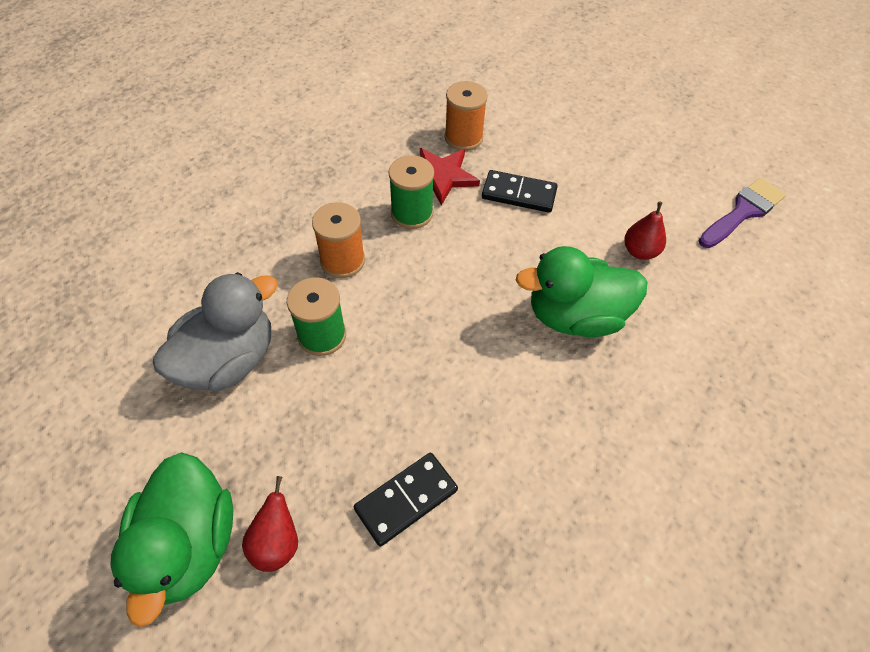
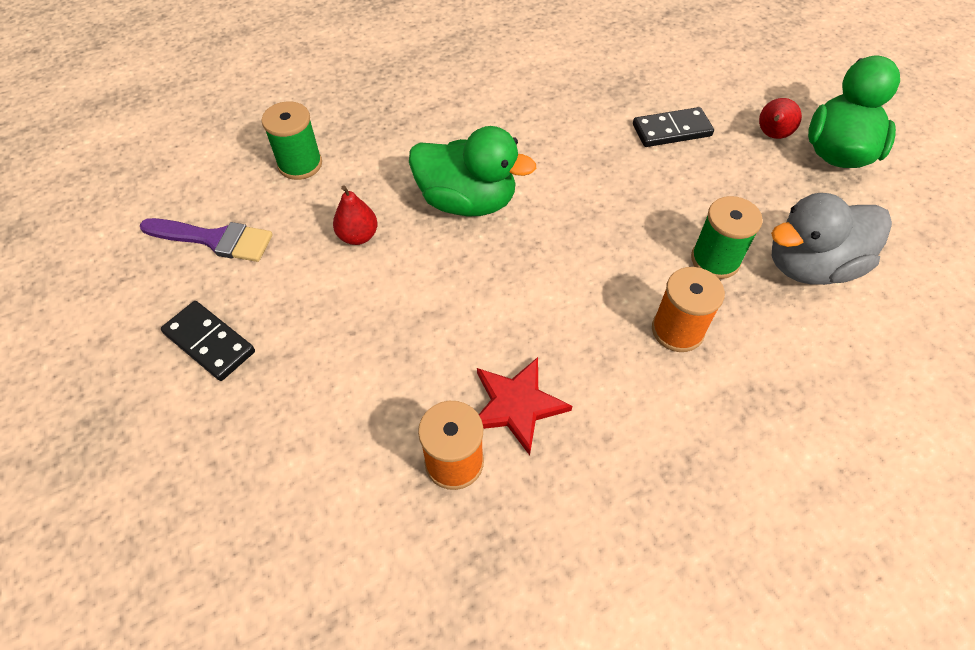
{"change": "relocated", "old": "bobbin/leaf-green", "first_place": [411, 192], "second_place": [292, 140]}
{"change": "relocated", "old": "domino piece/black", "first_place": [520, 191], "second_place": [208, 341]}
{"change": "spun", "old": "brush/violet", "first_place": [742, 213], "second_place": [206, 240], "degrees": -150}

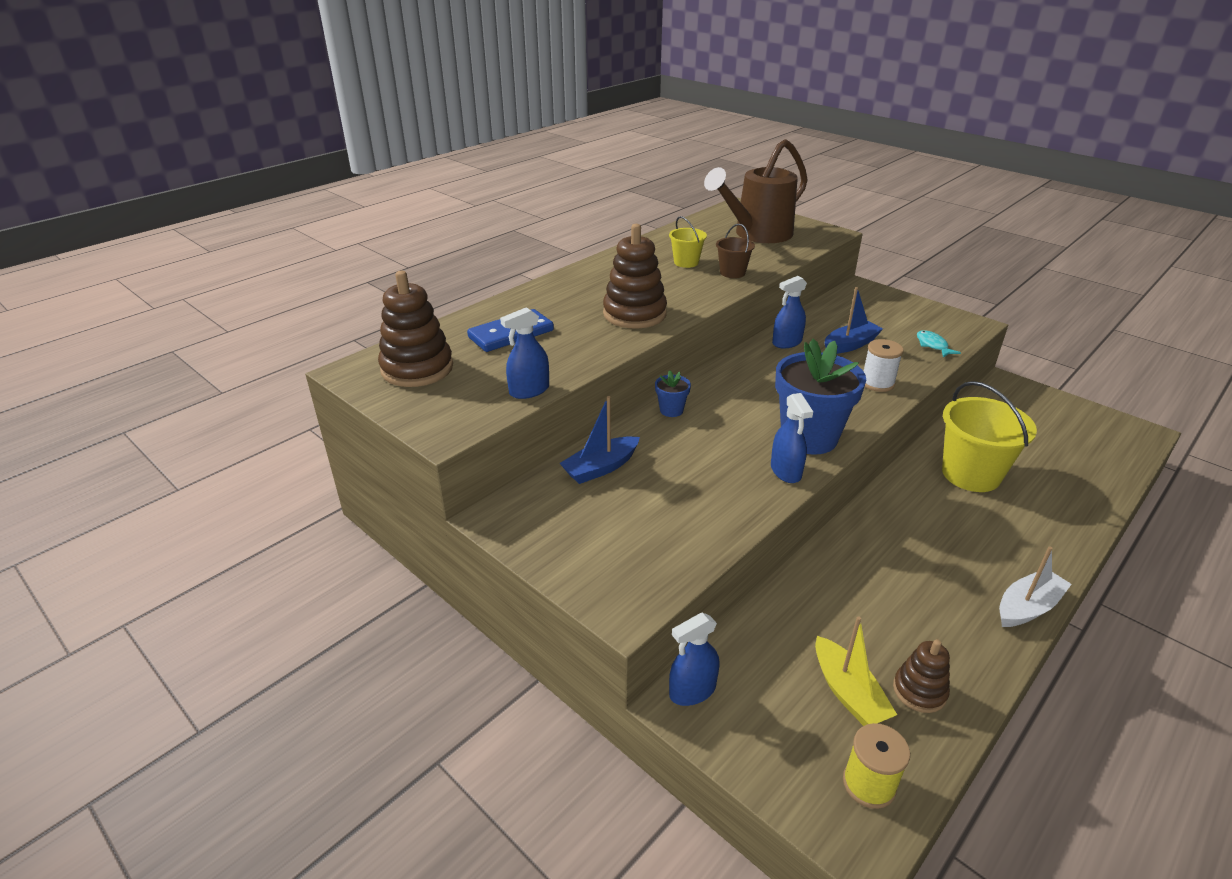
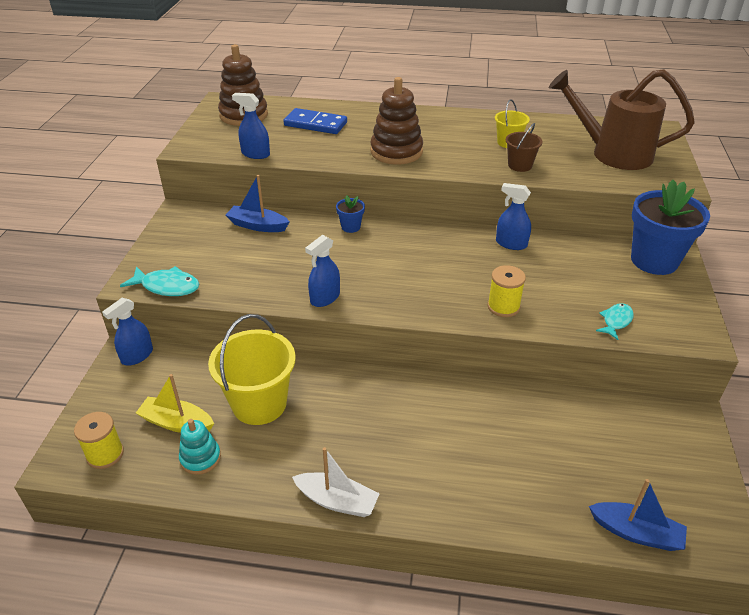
{"change": "spun", "old": "sprayer/blue", "first_place": [694, 659], "second_place": [127, 332], "degrees": -75}
{"change": "relocated", "old": "potted plant/blue", "first_place": [820, 397], "second_place": [670, 227]}
{"change": "spun", "old": "boat/yellow", "first_place": [856, 671], "second_place": [175, 403], "degrees": 75}
{"change": "relocated", "old": "boat/blue", "first_place": [853, 320], "second_place": [638, 515]}
{"change": "colour", "old": "bobbin/white", "new": "bobbin/yellow", "first_place": [883, 365], "second_place": [506, 291]}
{"change": "colour", "old": "ring stacker/dark brown", "new": "ring stacker/teal", "first_place": [921, 676], "second_place": [200, 447]}
{"change": "relocated", "old": "pail/yellow", "first_place": [989, 436], "second_place": [252, 369]}
{"change": "appeared", "new": "fish/teal", "second_place": [159, 281]}

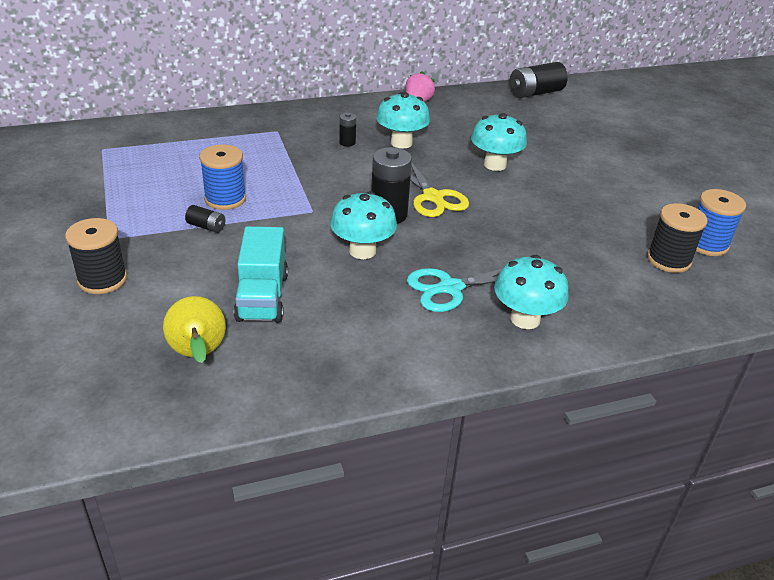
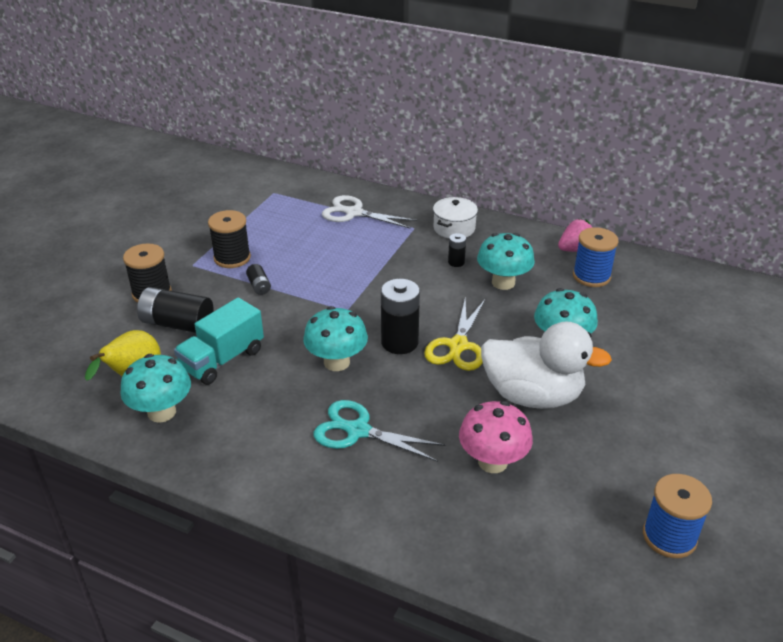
{"change": "relocated", "old": "bobbin/blue", "first_place": [222, 177], "second_place": [596, 257]}
{"change": "relocated", "old": "mushroom/teal", "first_place": [531, 292], "second_place": [155, 388]}
{"change": "relocated", "old": "power cell/black", "first_place": [539, 80], "second_place": [175, 310]}
{"change": "relocated", "old": "bobbin/black", "first_place": [677, 238], "second_place": [229, 239]}
{"change": "appeared", "new": "pair of scissors/white", "second_place": [369, 212]}
{"change": "appeared", "new": "cooking pot/white", "second_place": [455, 218]}
{"change": "appeared", "new": "mushroom/rosy", "second_place": [496, 437]}
{"change": "appeared", "new": "duck/white", "second_place": [546, 365]}

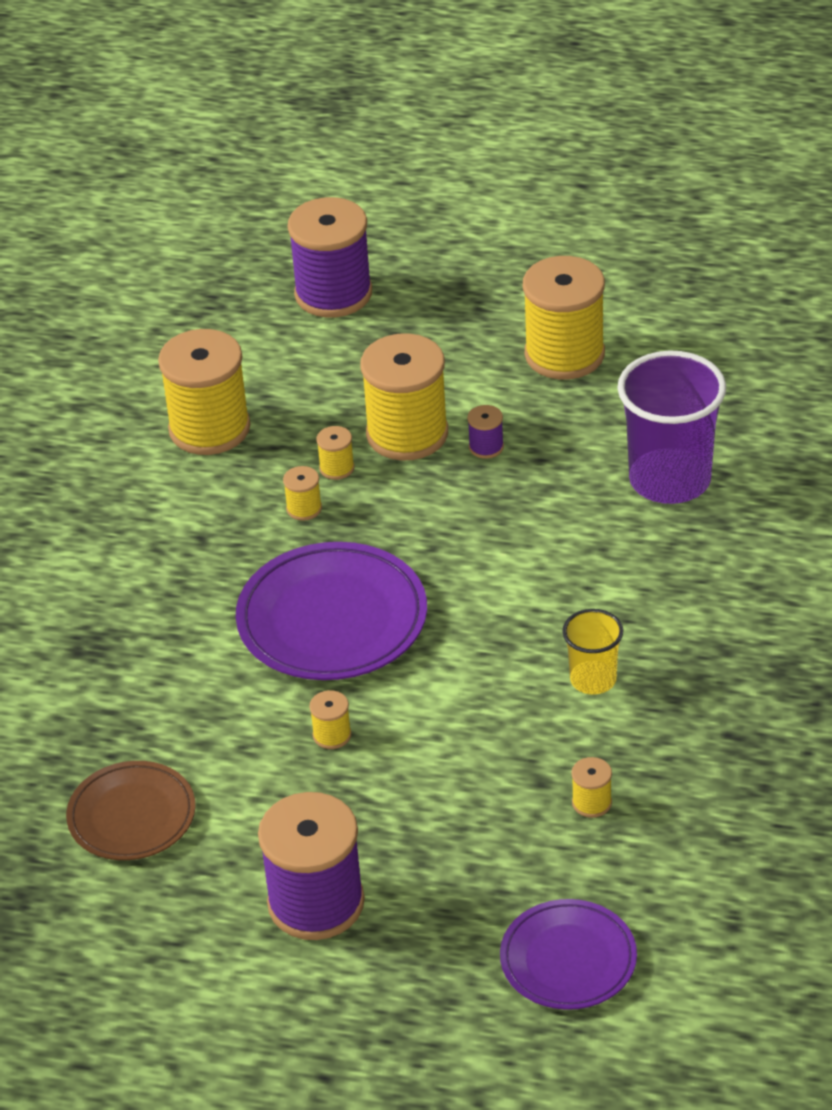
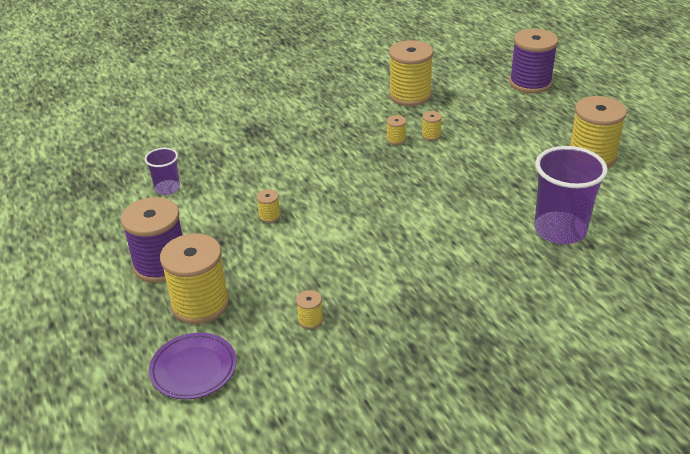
{"change": "exchanged", "old": "flat dish/dark brown", "new": "tumbler/violet", "first_place": [131, 810], "second_place": [162, 171]}
{"change": "missing", "old": "flat dish/violet", "first_place": [331, 611]}
{"change": "relocated", "old": "bobbin/yellow", "first_place": [404, 397], "second_place": [194, 278]}
{"change": "missing", "old": "bobbin/violet", "first_place": [485, 432]}
{"change": "missing", "old": "tumbler/yellow", "first_place": [592, 652]}

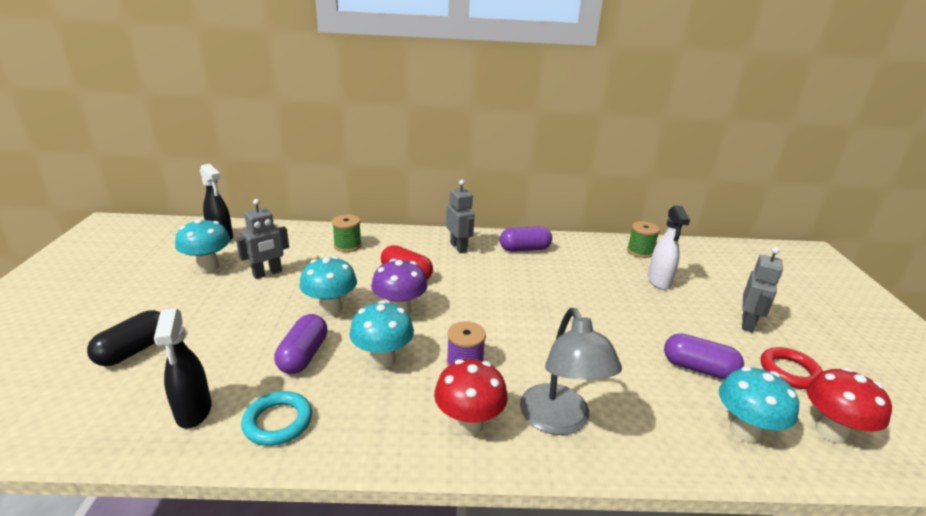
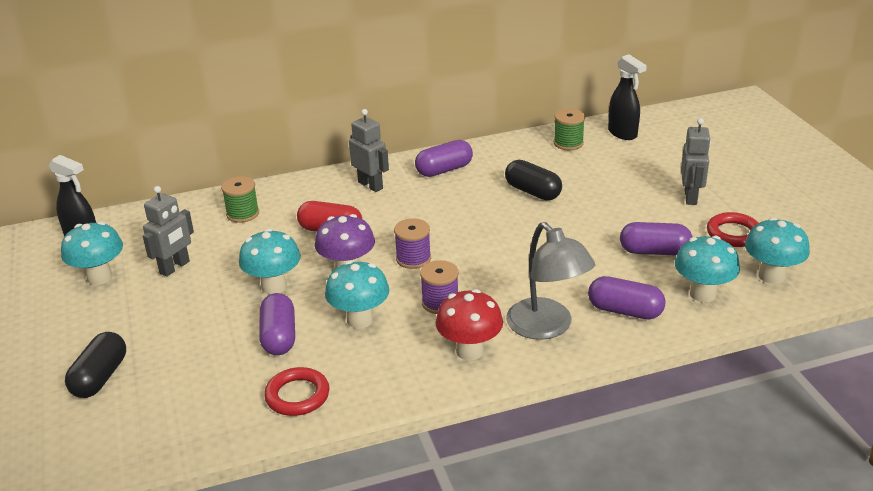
{"change": "relocated", "old": "sprayer/black", "first_place": [183, 369], "second_place": [627, 97]}
{"change": "colour", "old": "ring/teal", "new": "ring/red", "first_place": [276, 418], "second_place": [296, 391]}
{"change": "missing", "old": "sprayer/white", "first_place": [669, 248]}
{"change": "colour", "old": "mushroom/red", "new": "mushroom/teal", "first_place": [849, 406], "second_place": [777, 250]}
{"change": "appeared", "new": "bobbin/violet", "second_place": [412, 244]}
{"change": "appeared", "new": "pill shape/black", "second_place": [533, 180]}
{"change": "appeared", "new": "pill shape/violet", "second_place": [627, 297]}

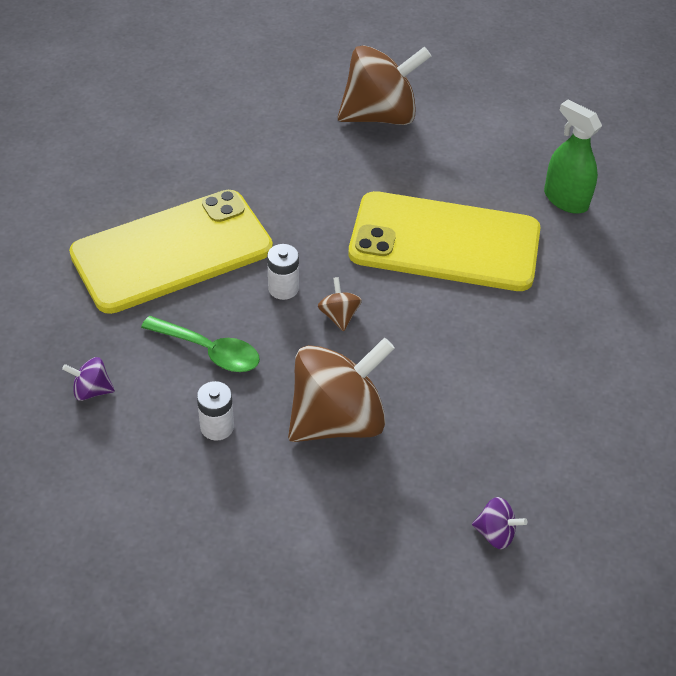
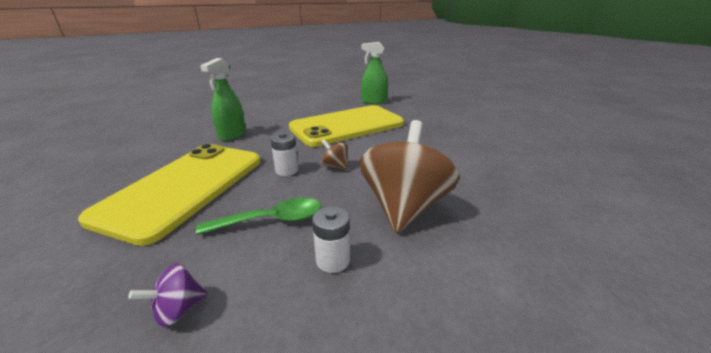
{"change": "missing", "old": "toy top/dark brown", "first_place": [384, 85]}
{"change": "missing", "old": "toy top/violet", "first_place": [499, 523]}
{"change": "appeared", "new": "sprayer/leaf-green", "second_place": [223, 99]}

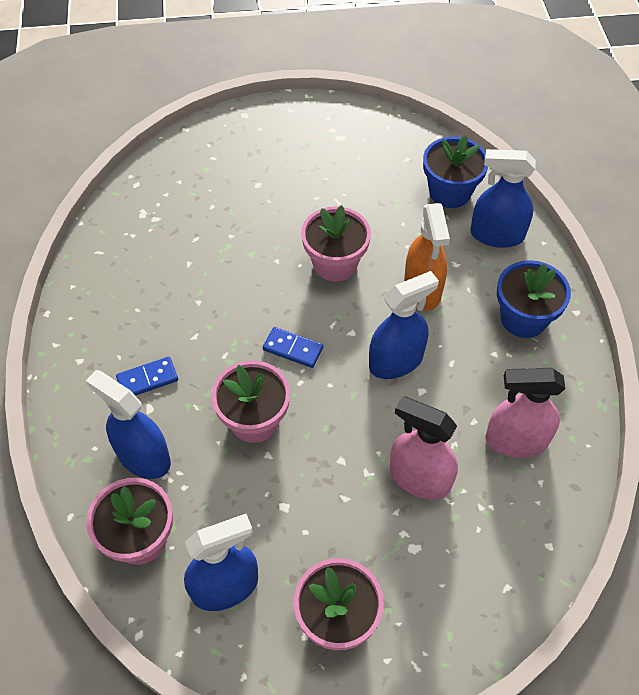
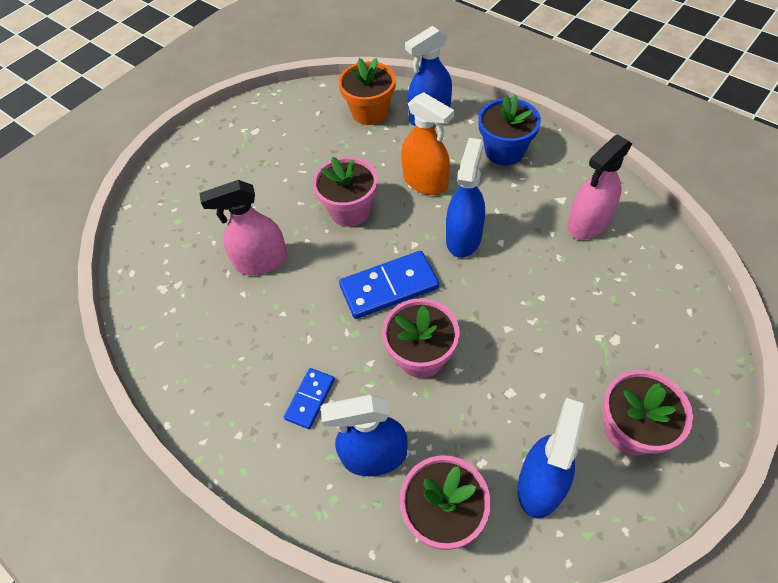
{"change": "size", "old": "domino piece/blue", "first_place": [293, 347], "second_place": [389, 285], "factor": 1.74}
{"change": "relocated", "old": "sprayer/rosy", "first_place": [424, 447], "second_place": [243, 227]}
{"change": "colour", "old": "potted plant/blue", "new": "potted plant/bright orange", "first_place": [455, 171], "second_place": [367, 91]}

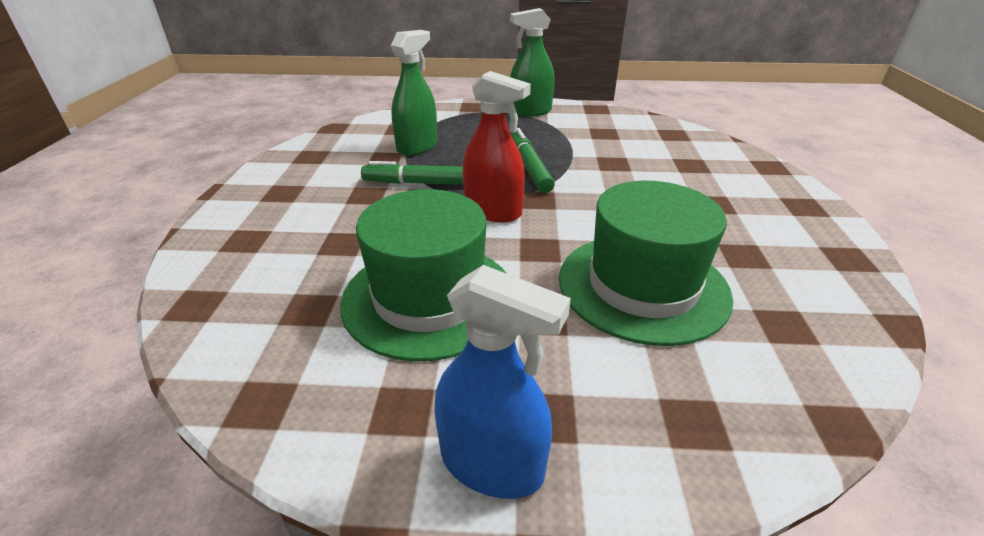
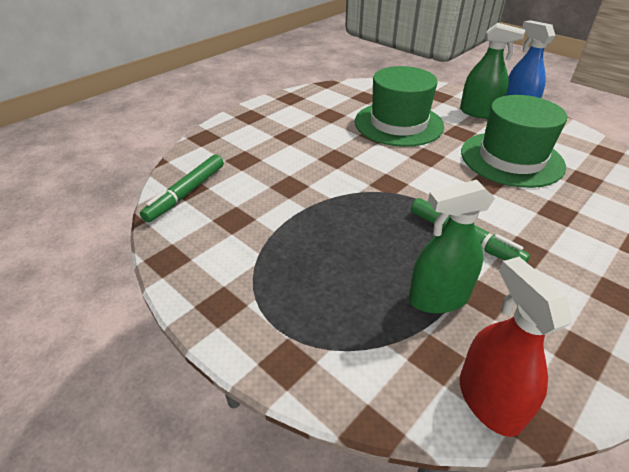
{"change": "relocated", "old": "sprayer/red", "first_place": [497, 146], "second_place": [516, 347]}
{"change": "relocated", "old": "sprayer/leaf-green", "first_place": [532, 62], "second_place": [493, 71]}
{"change": "relocated", "old": "marker/leaf-green", "first_place": [533, 160], "second_place": [182, 188]}

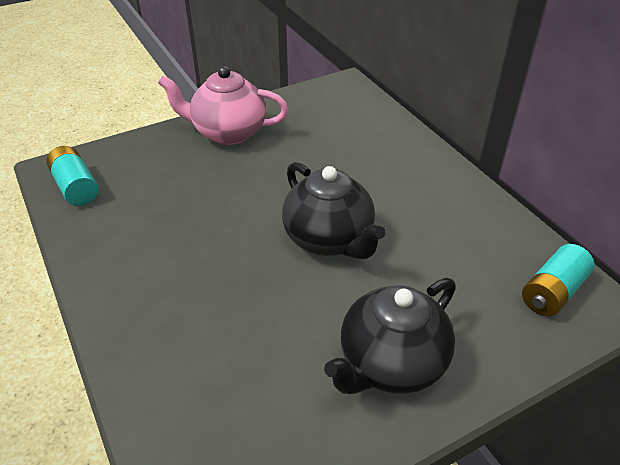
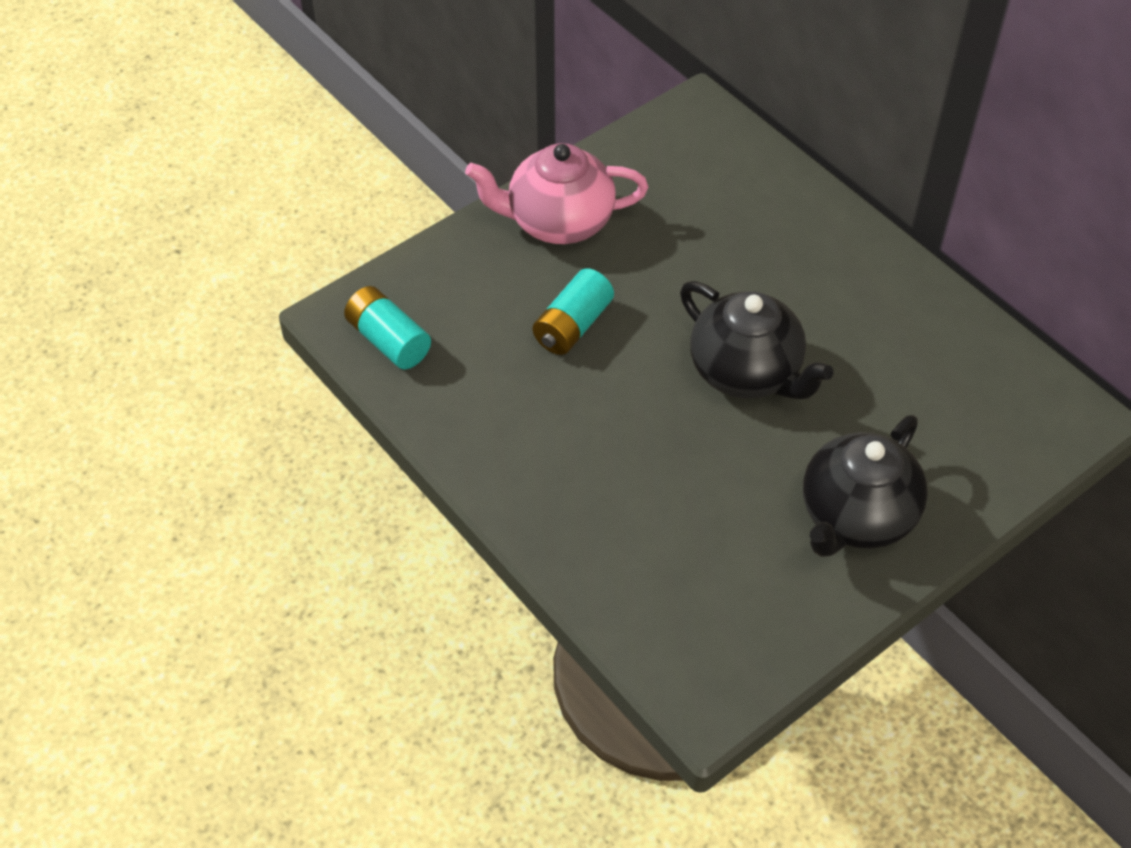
{"change": "relocated", "old": "power cell/teal", "first_place": [558, 280], "second_place": [573, 311]}

